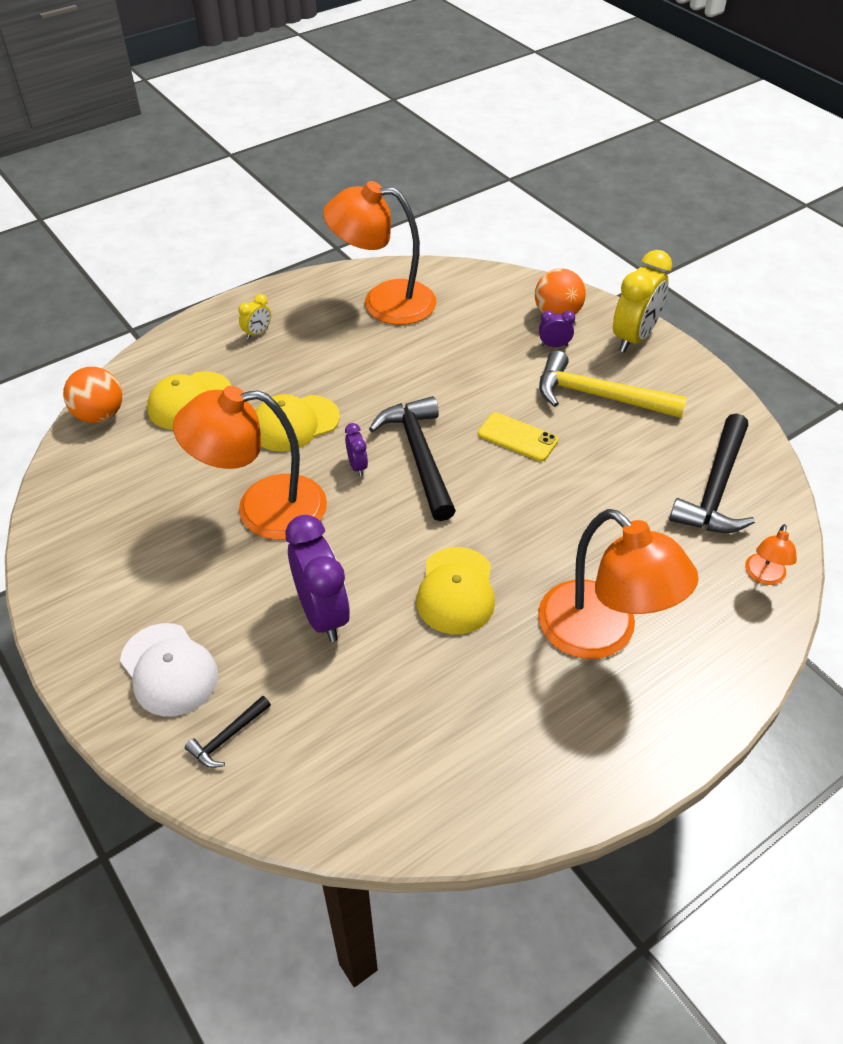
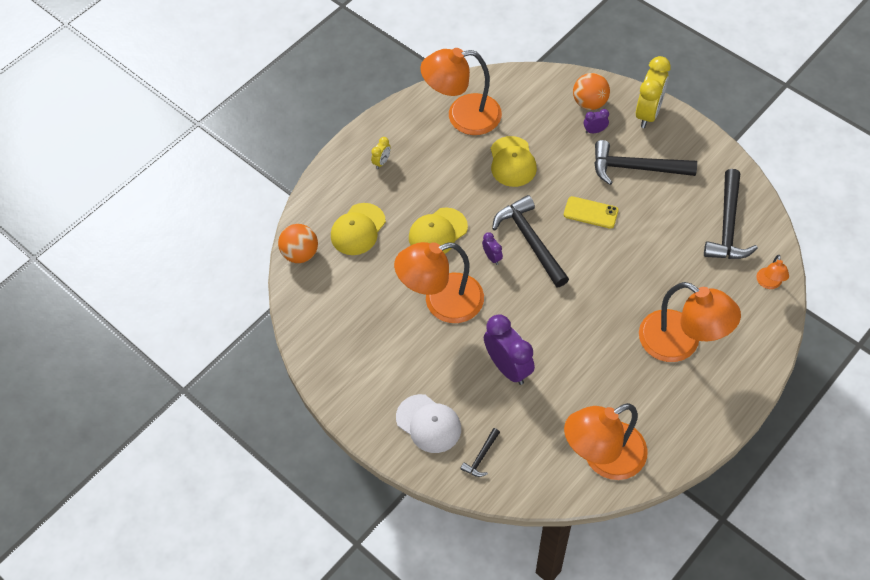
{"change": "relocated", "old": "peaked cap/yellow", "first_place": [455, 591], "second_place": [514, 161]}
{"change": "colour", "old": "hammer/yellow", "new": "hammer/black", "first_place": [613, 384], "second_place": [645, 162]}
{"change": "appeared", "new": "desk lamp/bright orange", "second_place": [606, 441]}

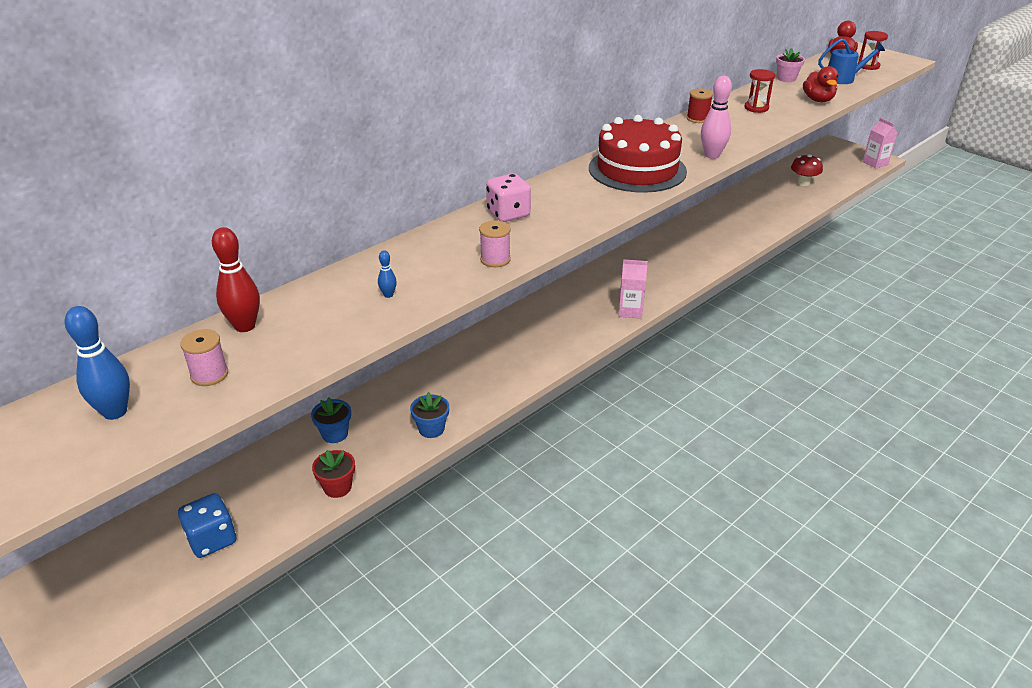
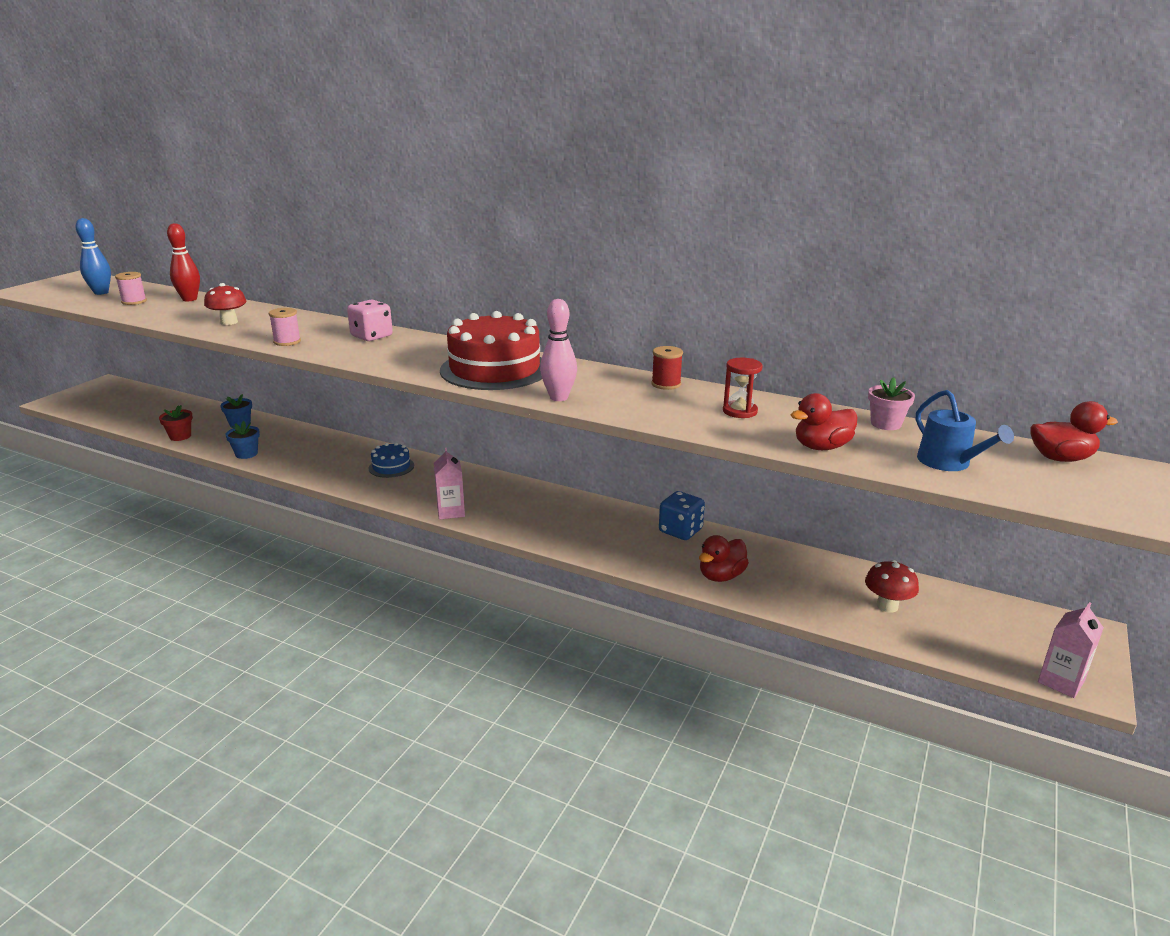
{"change": "relocated", "old": "game die/blue", "first_place": [207, 525], "second_place": [682, 515]}
{"change": "exchanged", "old": "bowling pin/blue", "new": "mushroom/red", "first_place": [387, 274], "second_place": [225, 304]}
{"change": "missing", "old": "sandglass/red", "first_place": [873, 50]}
{"change": "appeared", "new": "layer cake/blue", "second_place": [391, 460]}
{"change": "appeared", "new": "duck/red", "second_place": [724, 558]}

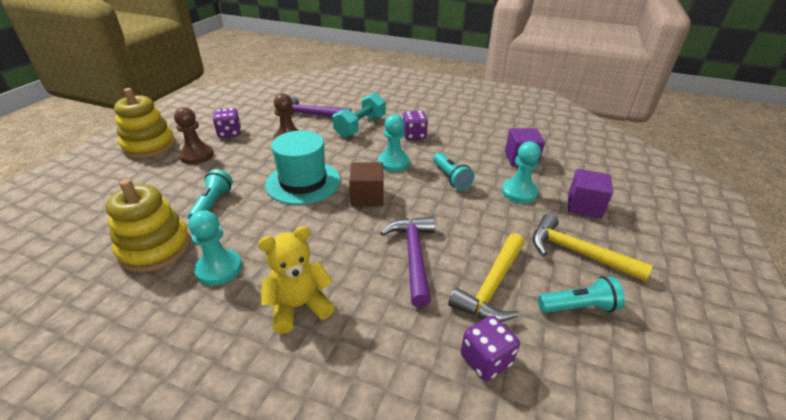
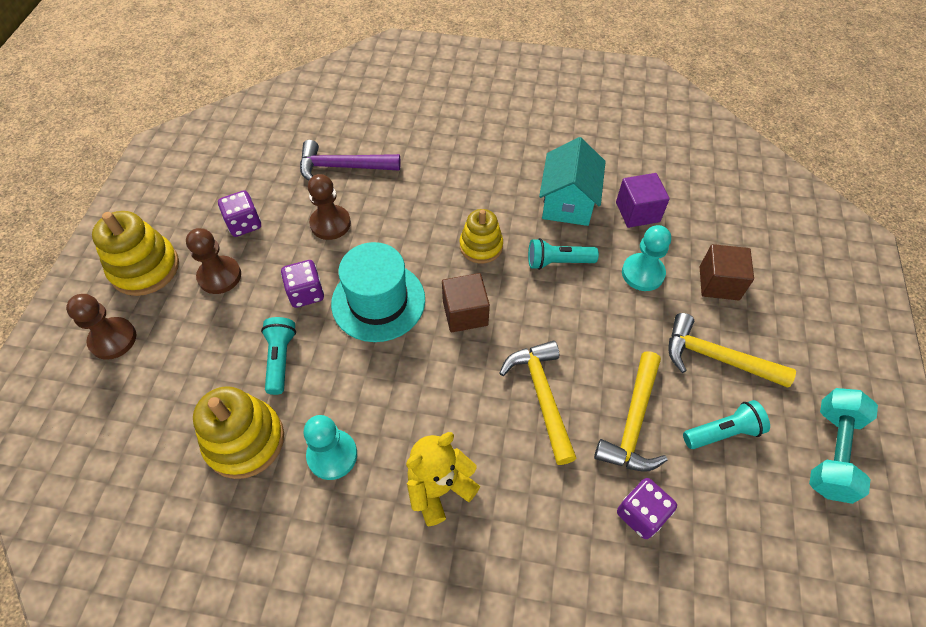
{"change": "relocated", "old": "dumbbell/teal", "first_place": [359, 115], "second_place": [843, 446]}
{"change": "exchanged", "old": "chess pawn/teal", "new": "ring stacker/yellow", "first_place": [394, 143], "second_place": [481, 236]}
{"change": "colour", "old": "hammer/violet", "new": "hammer/yellow", "first_place": [407, 261], "second_place": [538, 403]}
{"change": "relocated", "old": "game die/violet", "first_place": [415, 125], "second_place": [302, 284]}
{"change": "spun", "old": "flashlight/teal", "first_place": [453, 171], "second_place": [563, 254], "degrees": 120}
{"change": "colour", "old": "cube/violet", "new": "cube/dark brown", "first_place": [590, 193], "second_place": [727, 272]}
{"change": "appeared", "new": "chess pawn/dark brown", "second_place": [101, 327]}
{"change": "appeared", "new": "house/teal", "second_place": [572, 181]}

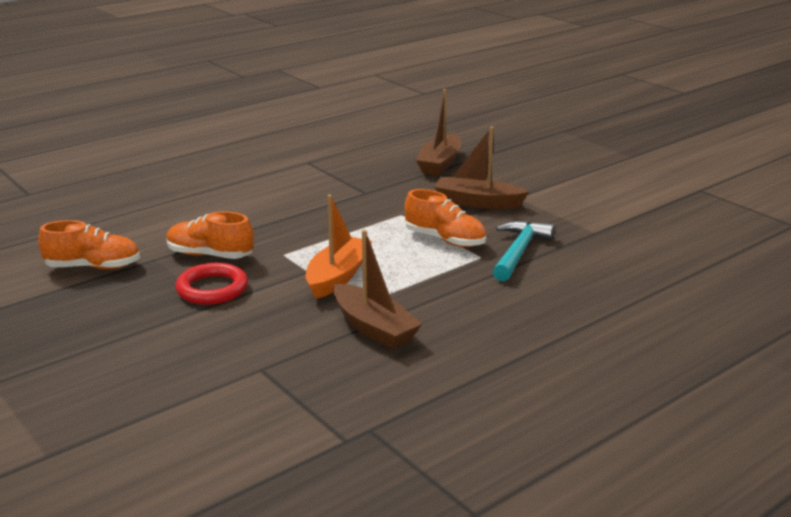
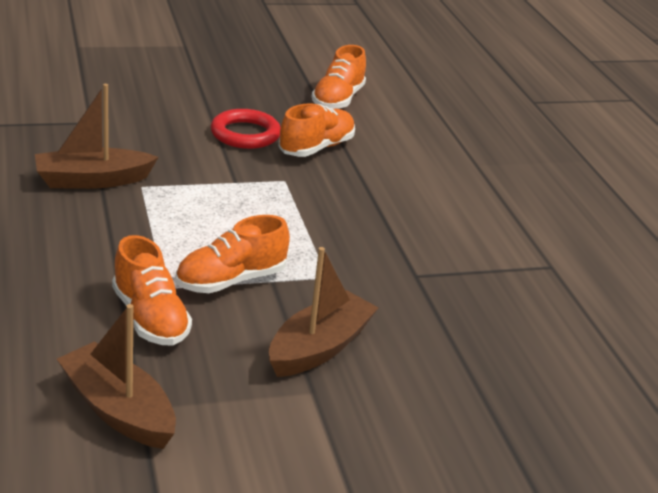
{"change": "missing", "old": "boat/bright orange", "first_place": [339, 246]}
{"change": "relocated", "old": "boat/dark brown", "first_place": [438, 132], "second_place": [116, 376]}
{"change": "exchanged", "old": "hammer/teal", "new": "shoe/bright orange", "first_place": [524, 251], "second_place": [152, 290]}

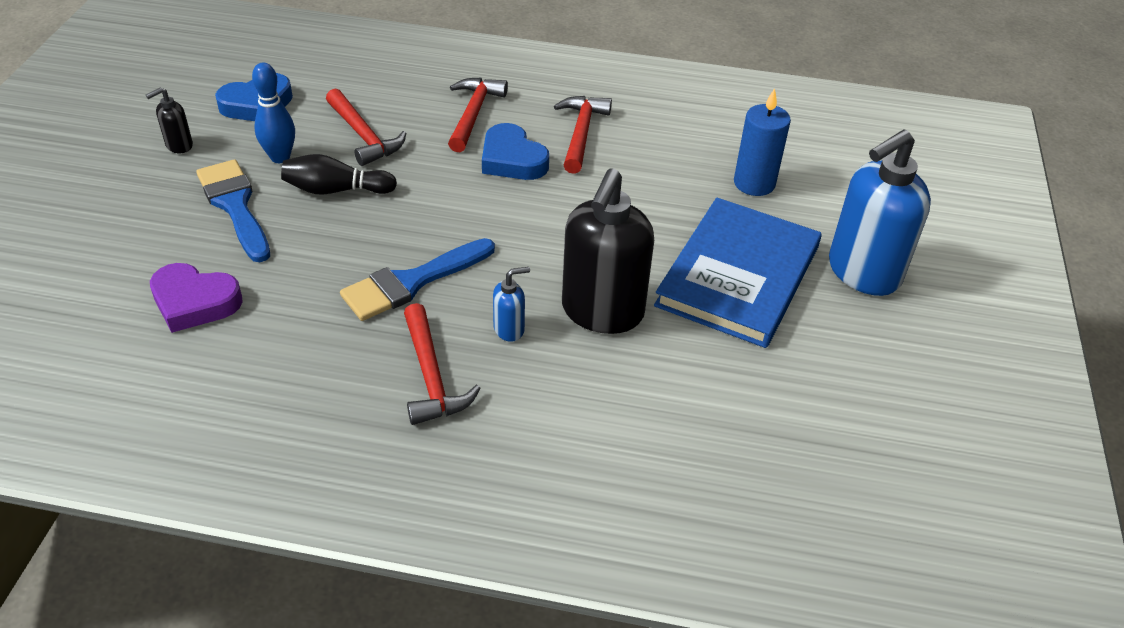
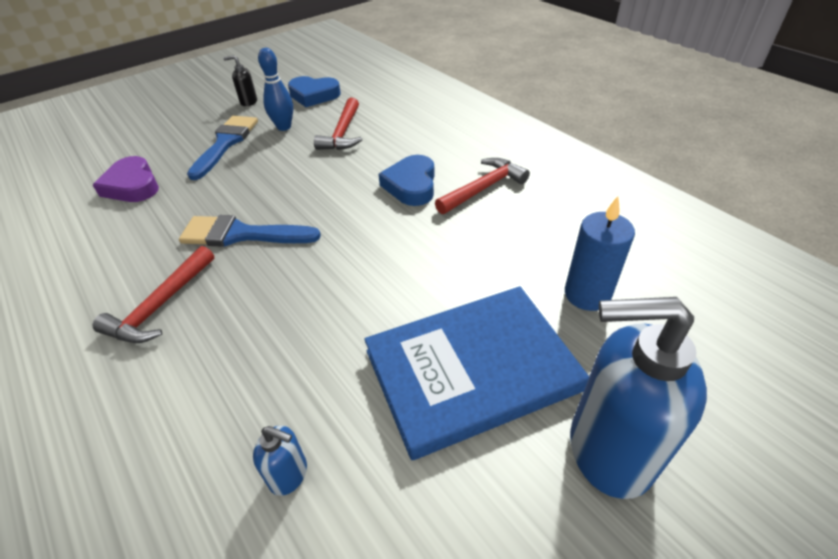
{"change": "missing", "old": "bowling pin/black", "first_place": [339, 174]}
{"change": "missing", "old": "hammer/red", "first_place": [478, 115]}
{"change": "relocated", "old": "pump bottle/blue", "first_place": [511, 304], "second_place": [280, 461]}
{"change": "missing", "old": "pump bottle/black", "first_place": [608, 251]}

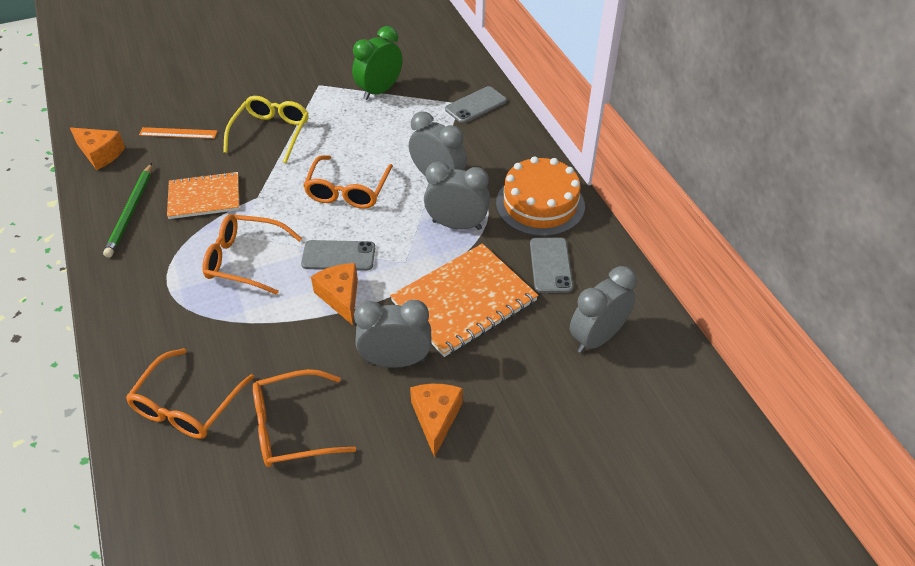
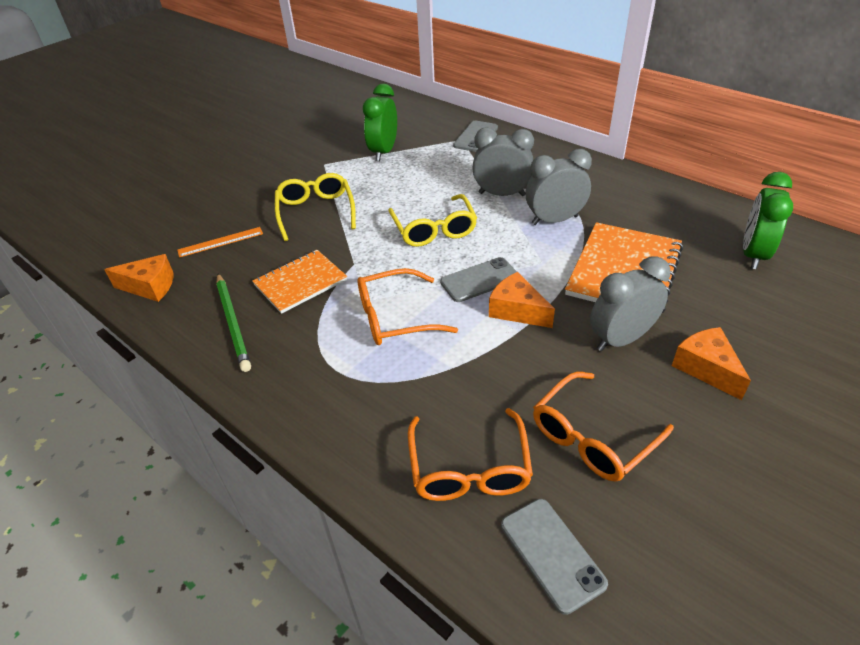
{"change": "colour", "old": "glasses/bright orange", "new": "glasses/yellow", "first_place": [348, 182], "second_place": [432, 220]}
{"change": "missing", "old": "layer cake/bright orange", "first_place": [540, 196]}
{"change": "relocated", "old": "mobile phone/grey", "first_place": [551, 265], "second_place": [554, 557]}
{"change": "colour", "old": "alarm clock/grey", "new": "alarm clock/leaf-green", "first_place": [603, 309], "second_place": [768, 220]}

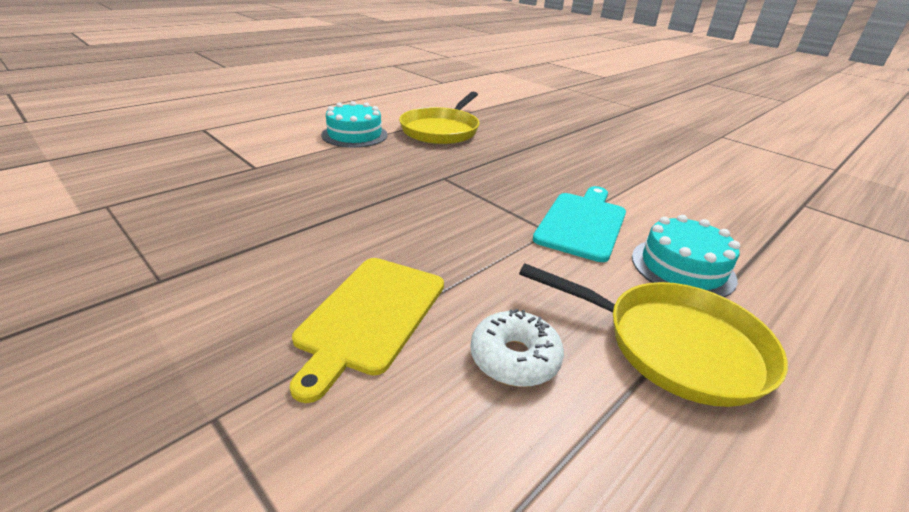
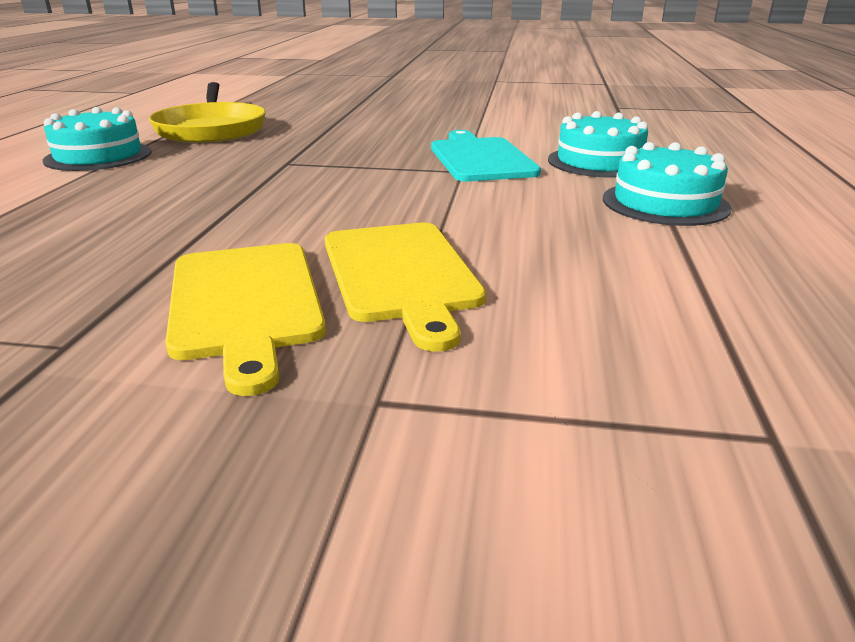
{"change": "missing", "old": "glazed donut/white", "first_place": [517, 347]}
{"change": "exchanged", "old": "frying pan/yellow", "new": "layer cake/teal", "first_place": [653, 335], "second_place": [667, 184]}
{"change": "appeared", "new": "bread board/yellow", "second_place": [245, 319]}

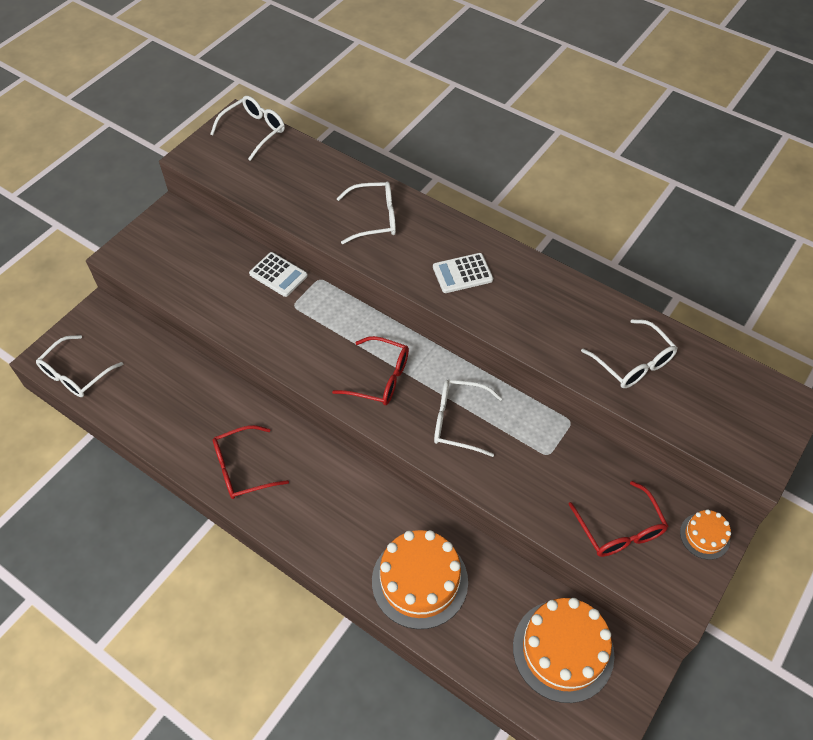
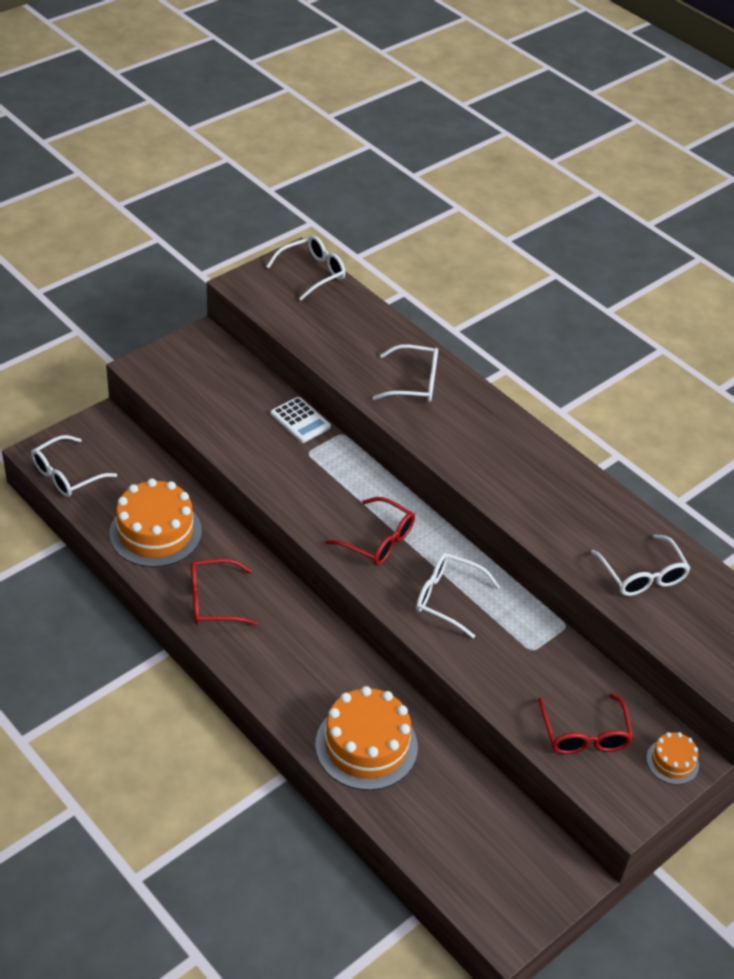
{"change": "missing", "old": "calculator/white", "first_place": [463, 273]}
{"change": "relocated", "old": "layer cake/bright orange", "first_place": [563, 650], "second_place": [156, 522]}

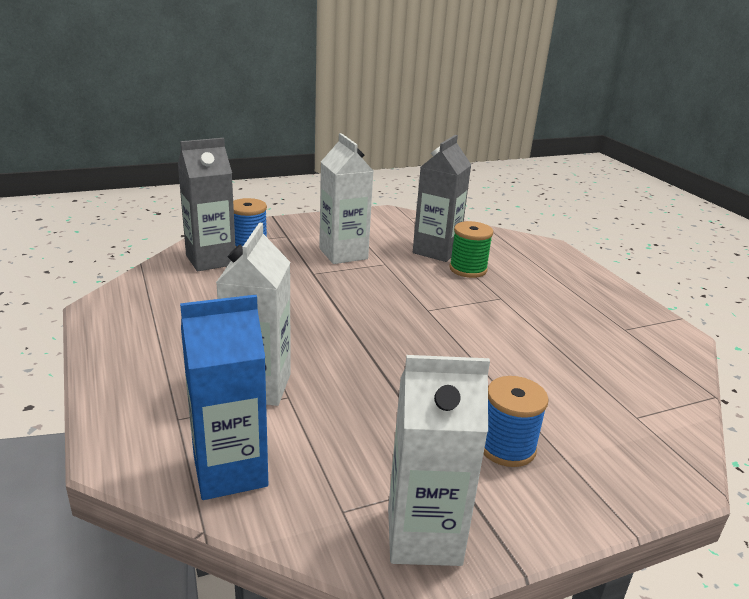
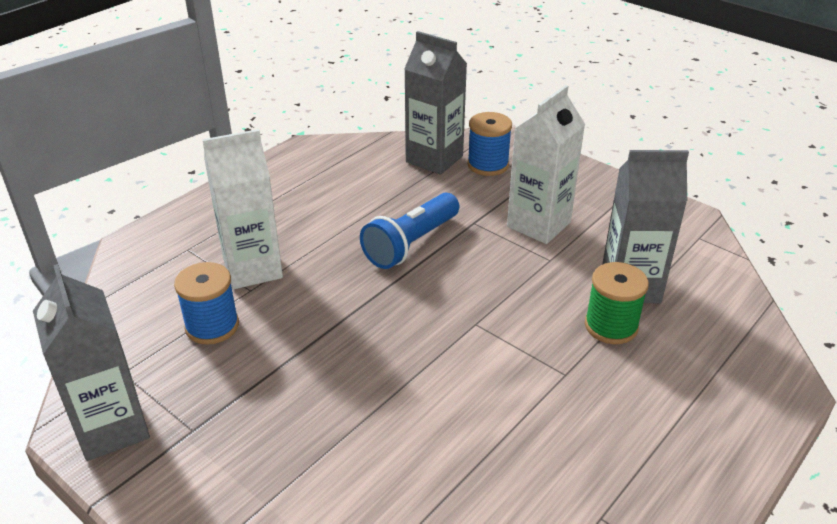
{"change": "missing", "old": "juice carton/blue", "first_place": [224, 397]}
{"change": "colour", "old": "juice carton/white", "new": "juice carton/grey", "first_place": [439, 460], "second_place": [91, 362]}
{"change": "relocated", "old": "bobbin/blue", "first_place": [516, 421], "second_place": [206, 303]}
{"change": "appeared", "new": "flashlight/blue", "second_place": [409, 231]}

